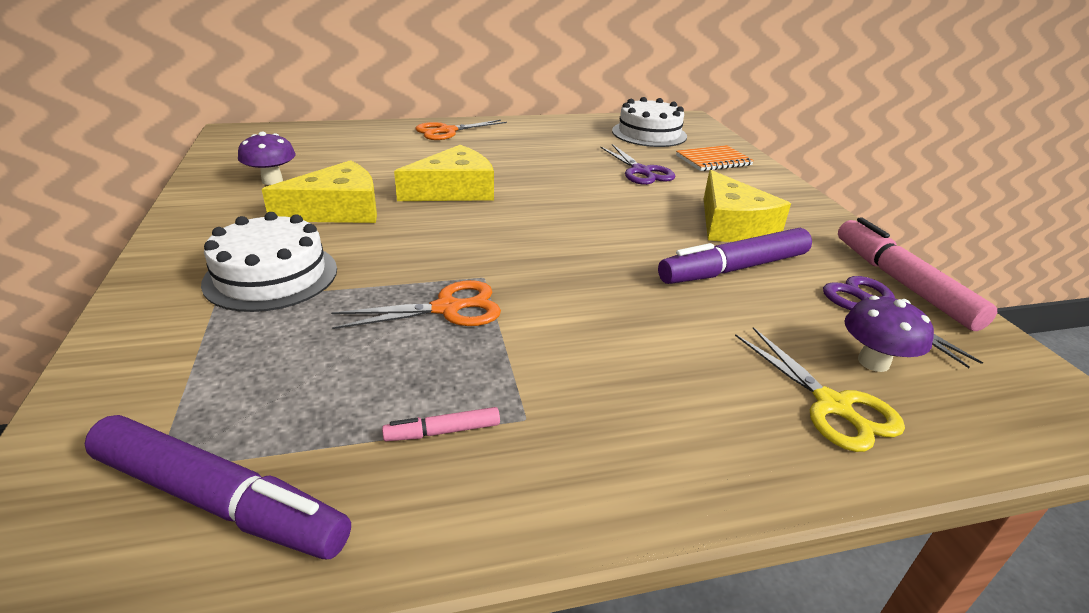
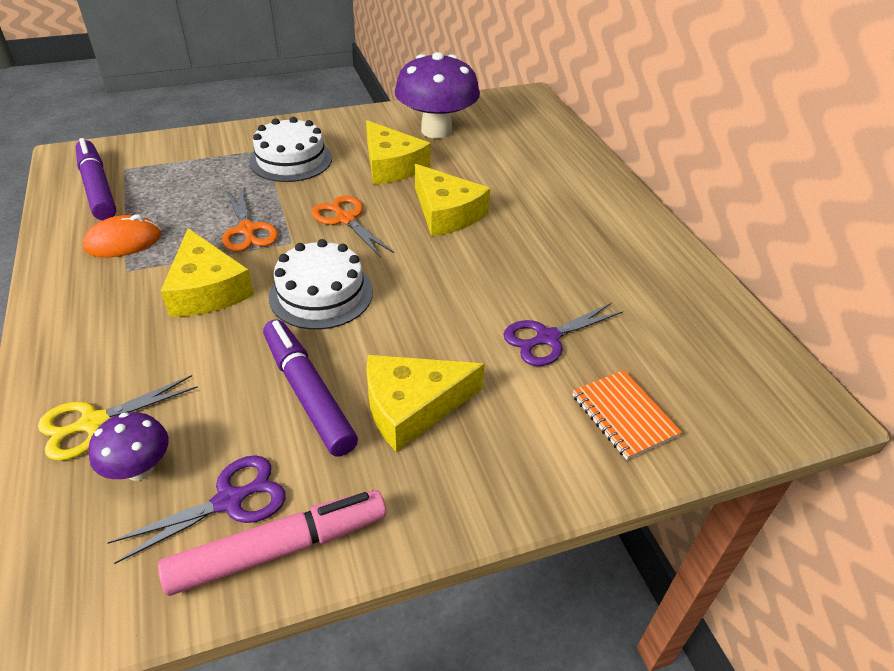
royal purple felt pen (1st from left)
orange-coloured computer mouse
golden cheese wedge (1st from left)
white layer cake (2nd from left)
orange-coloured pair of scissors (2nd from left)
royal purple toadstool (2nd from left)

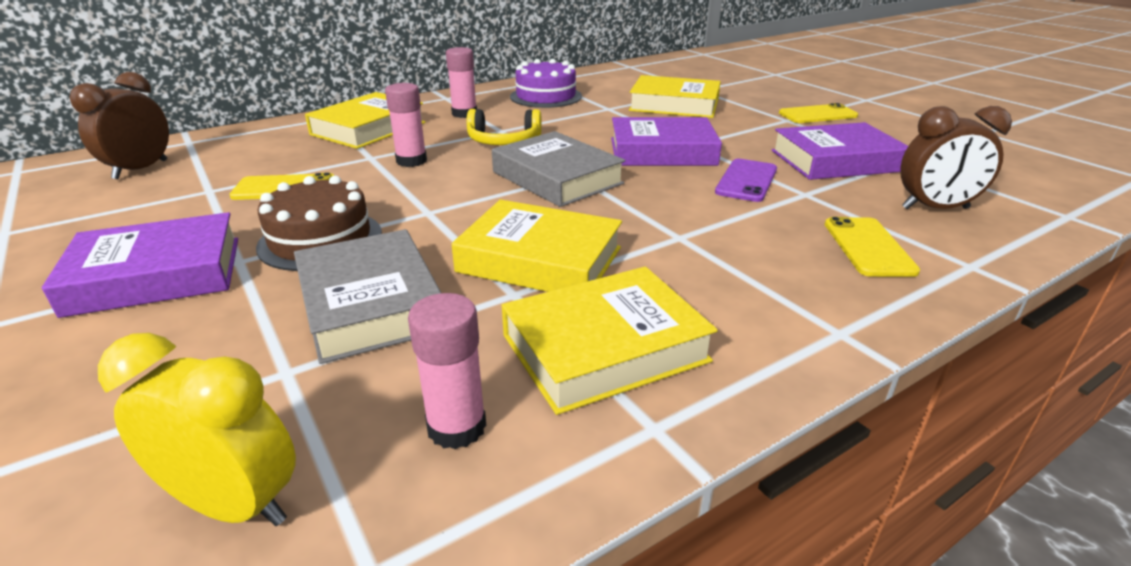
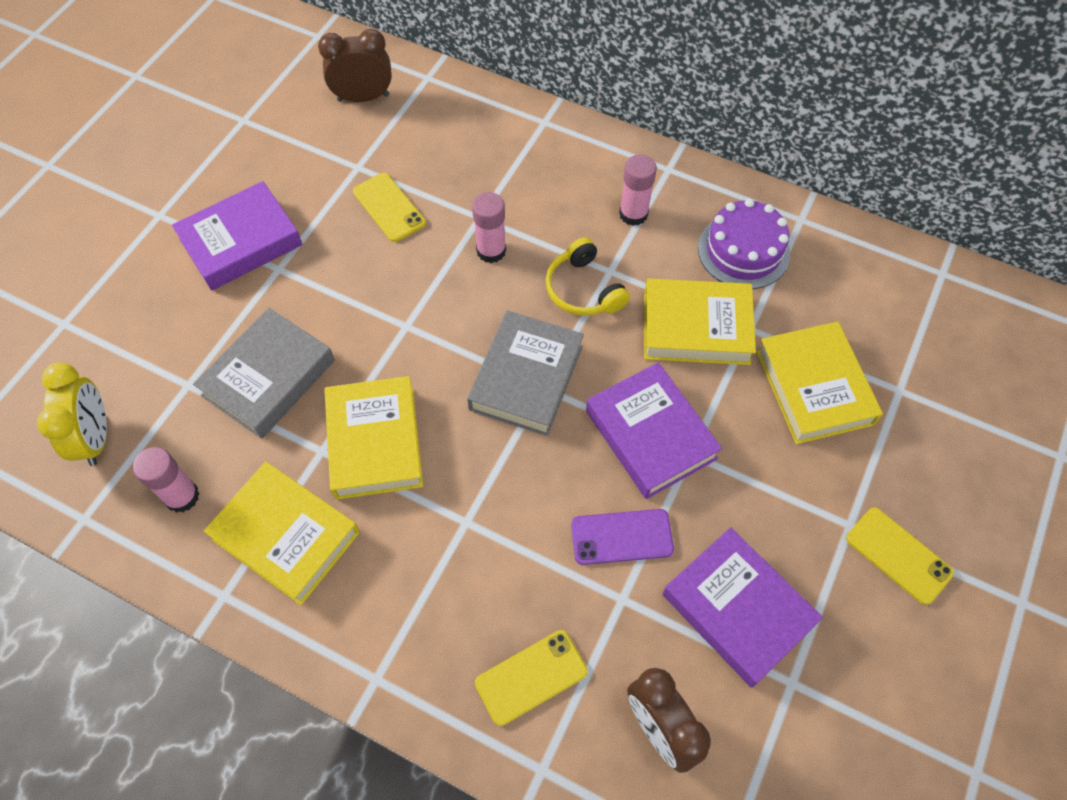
royal purple hardback (1st from left)
golden hardback (3rd from left)
dark brown layer cake

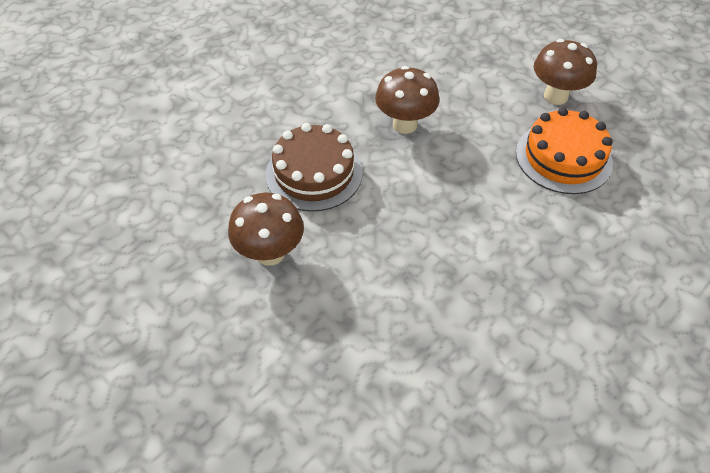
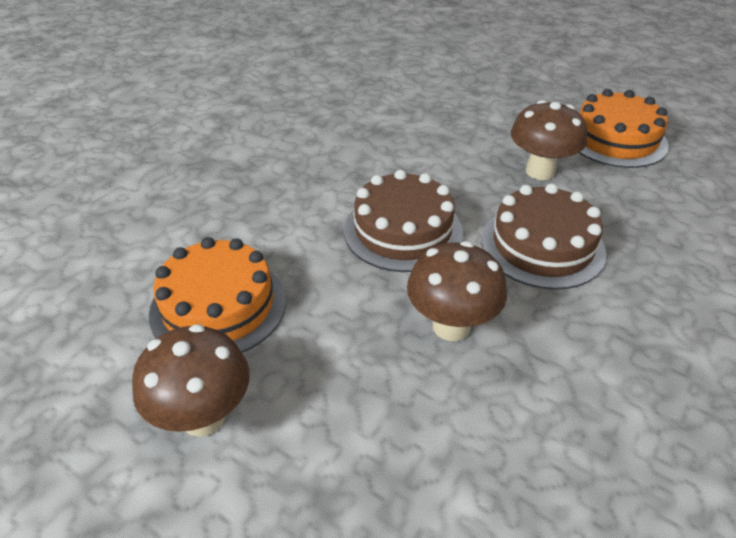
dark brown layer cake (1st from left)
orange-coloured layer cake (2nd from left)

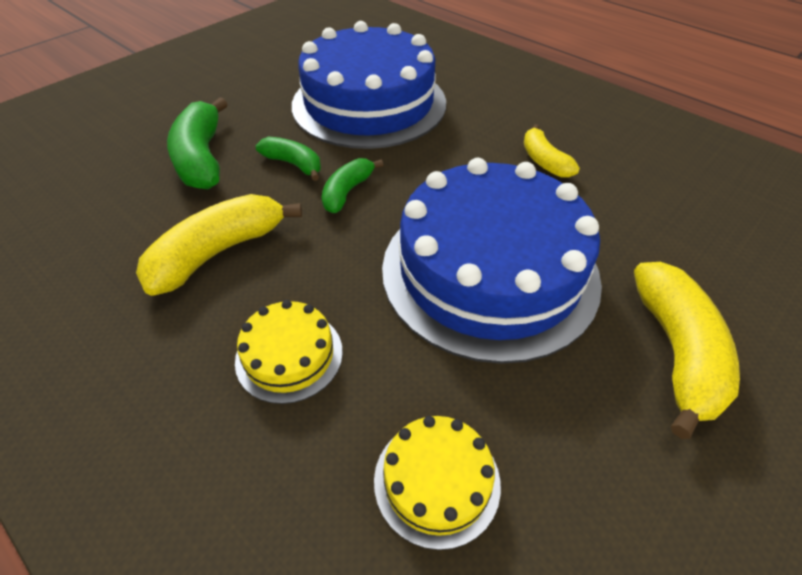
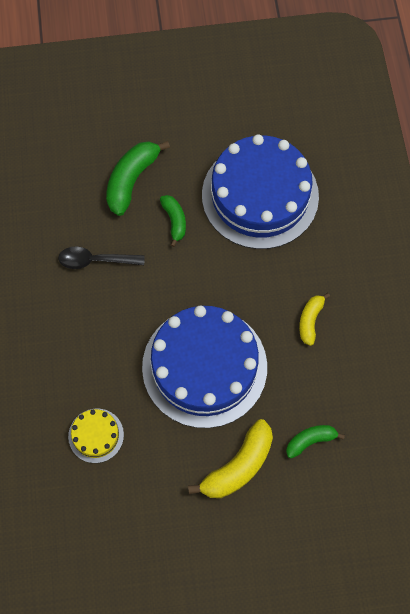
black spoon
emerald banana (3rd from left)
golden layer cake (1st from left in the first image)

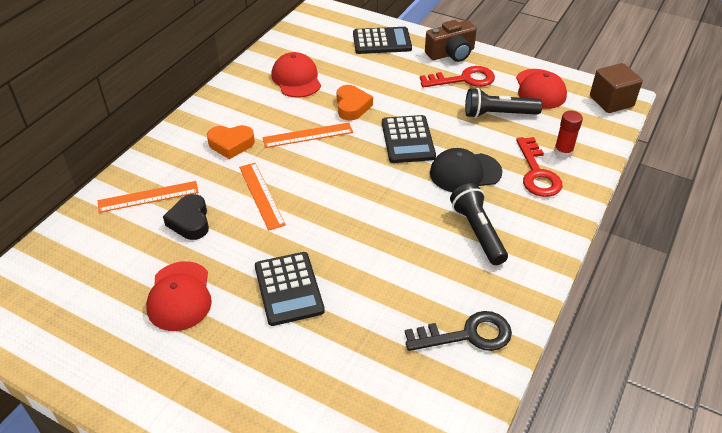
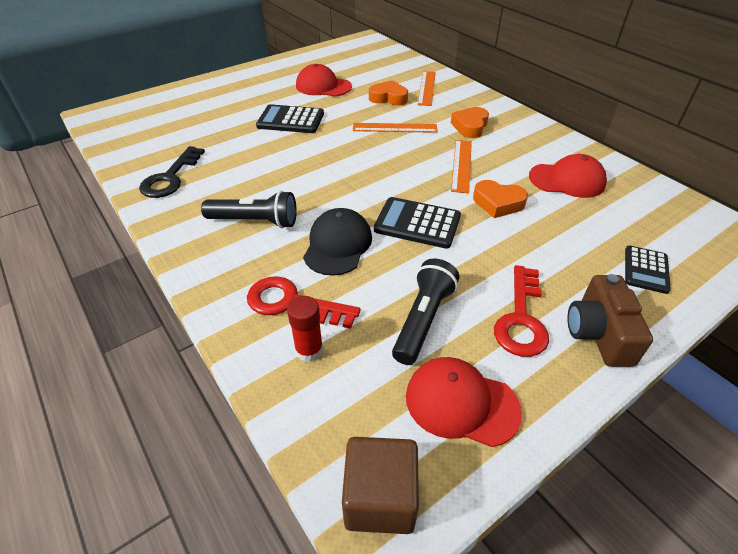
orange-coloured heart (1st from left)
black pocket calculator (3rd from left)

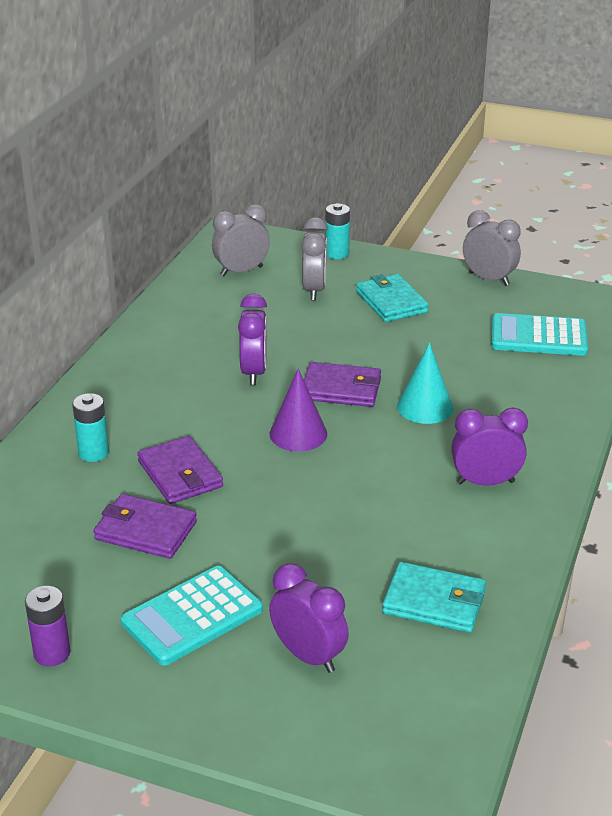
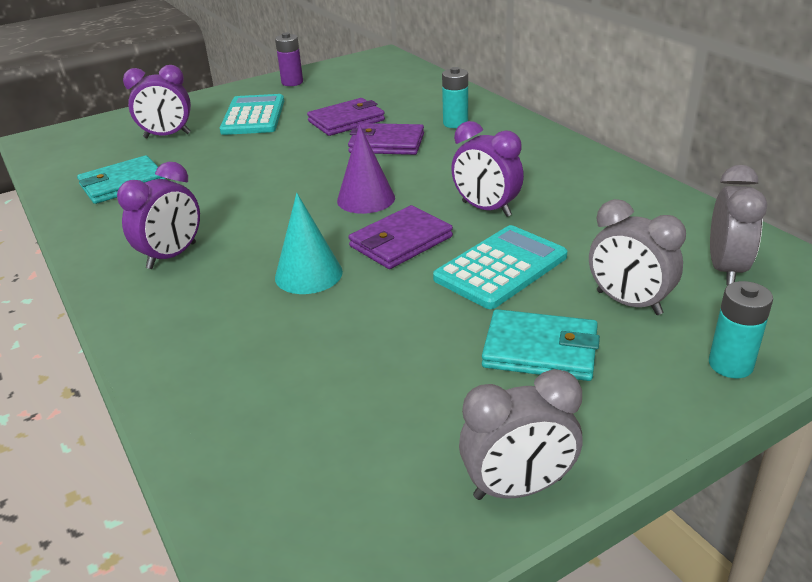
aqua pocket calculator (2nd from left)

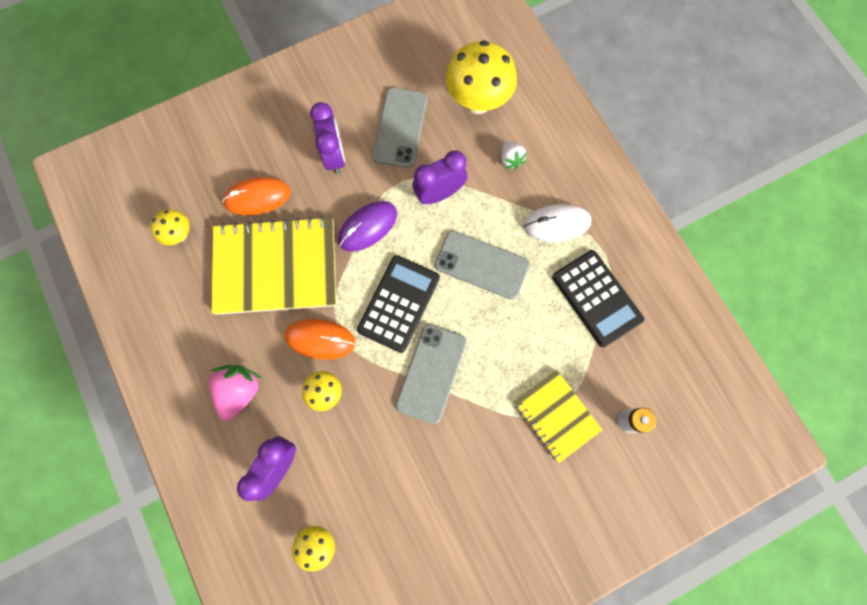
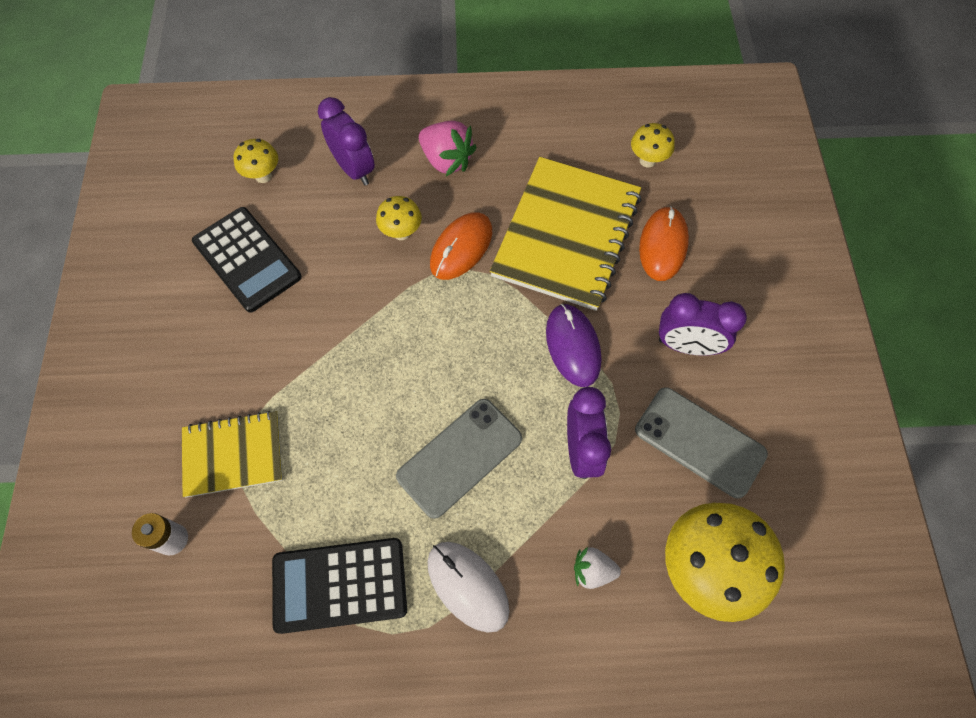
black pocket calculator (1st from left)
white computer mouse
gray smartphone (2nd from left in the first image)

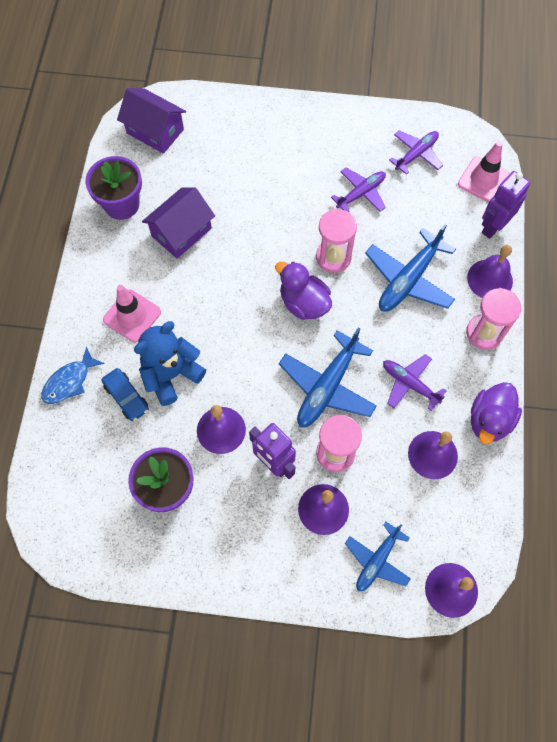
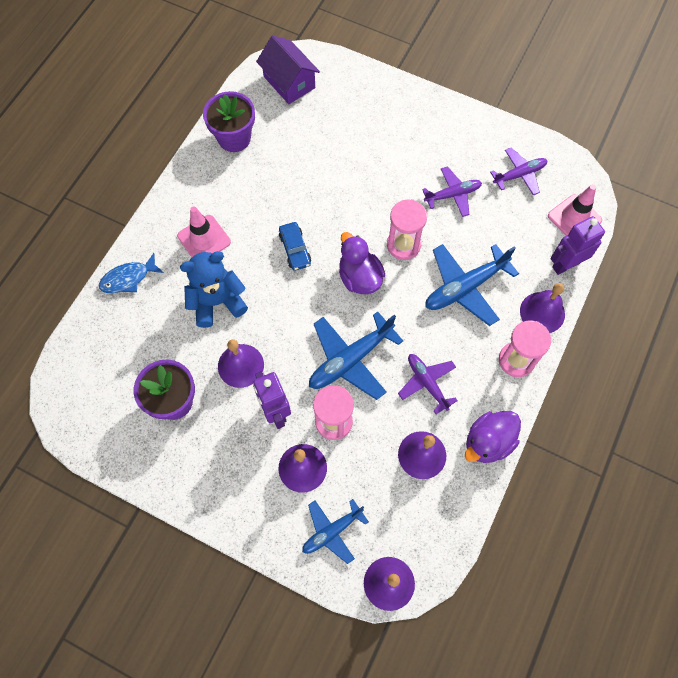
blue toy car
royal purple house (2nd from left in the first image)

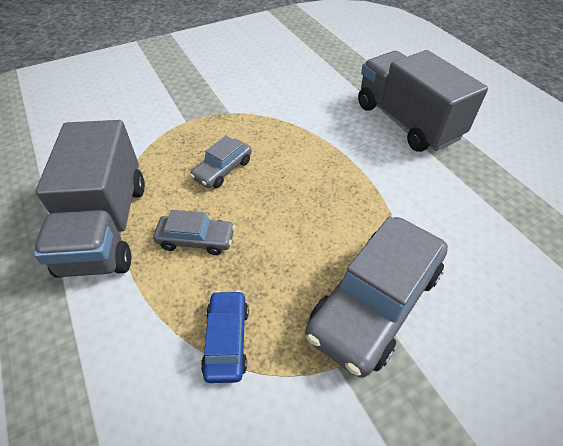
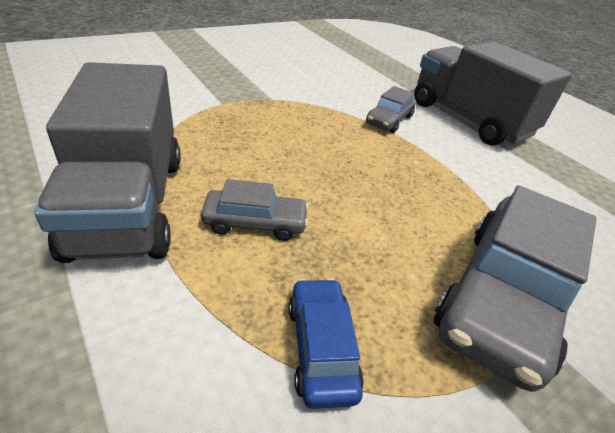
gray toy car (2nd from left)

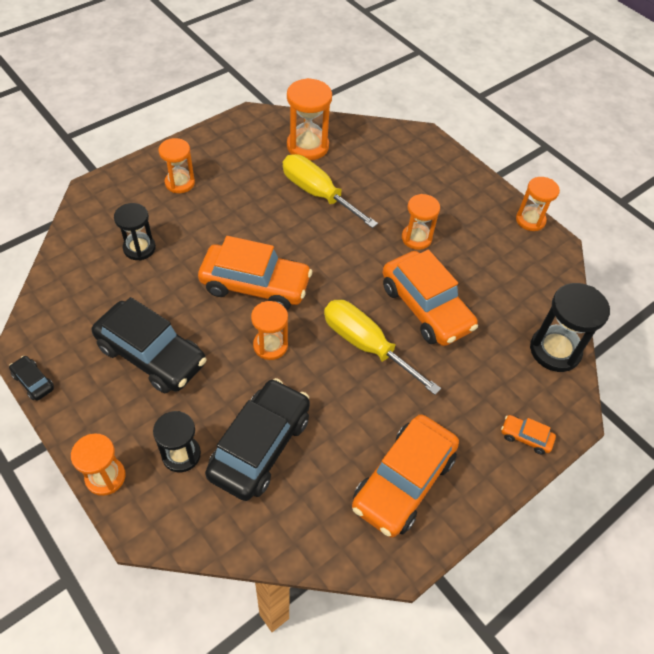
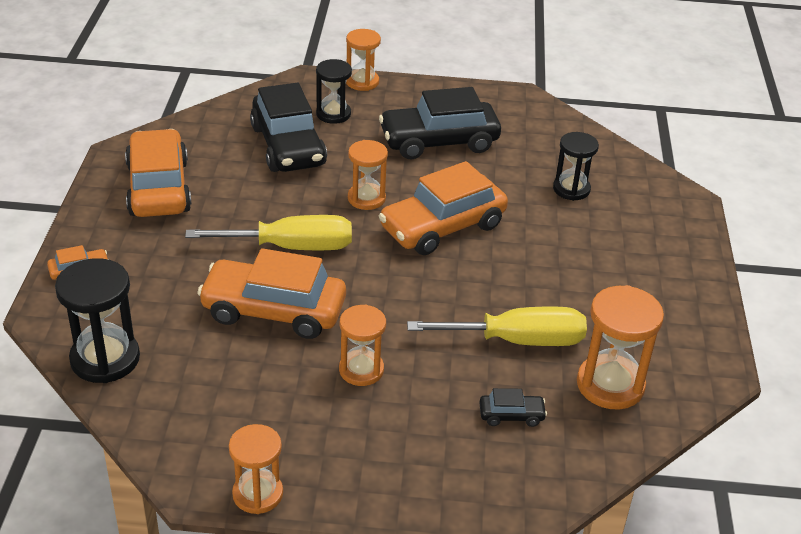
black toy car (3rd from left)
orange-coloured sand timer (2nd from left in the first image)

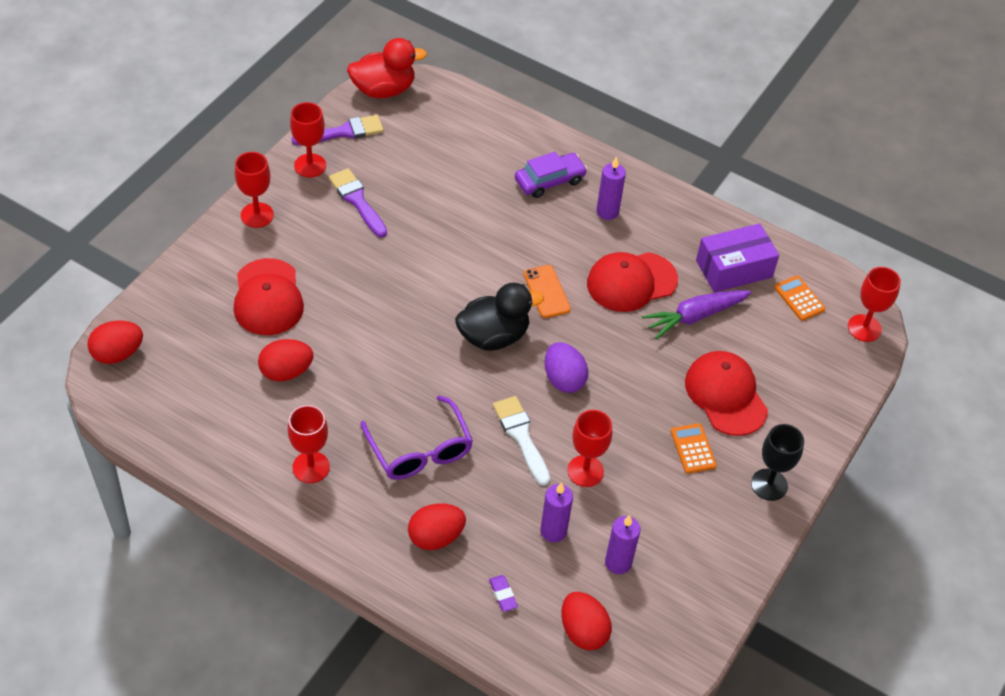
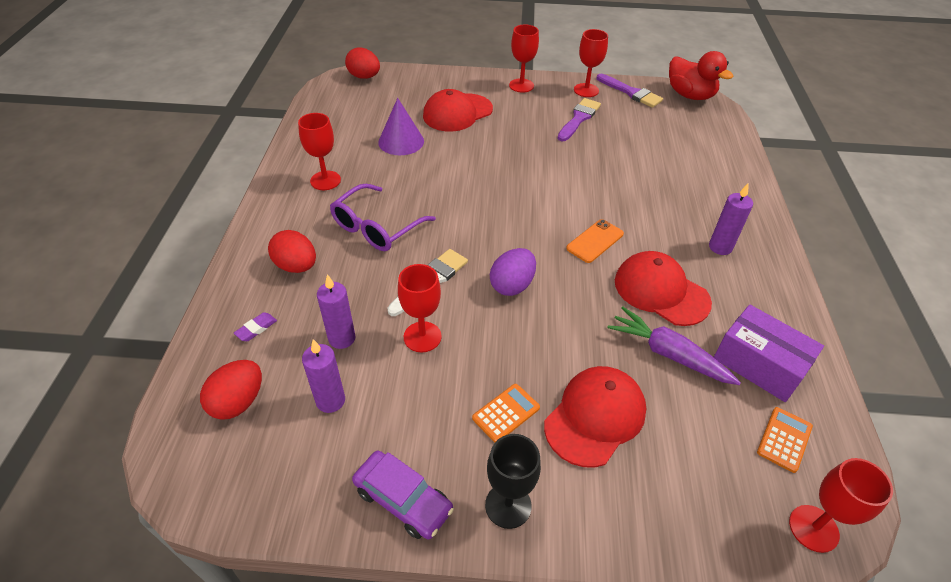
royal purple toy car
royal purple cone
black rubber duck

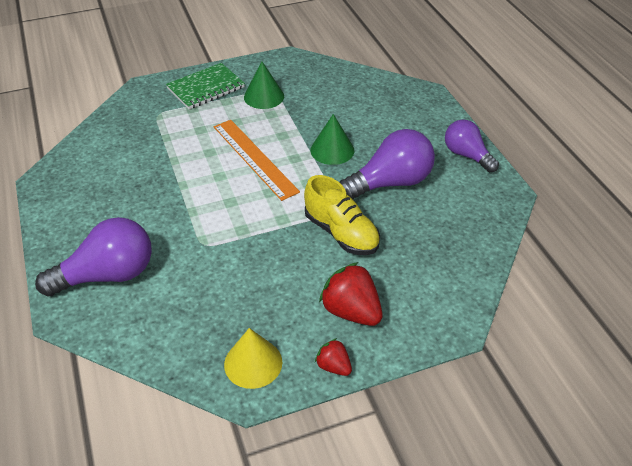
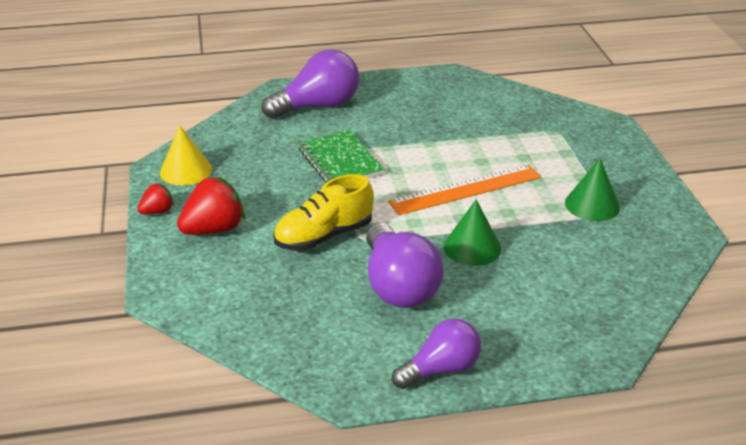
royal purple light bulb (1st from left)
emerald notebook

